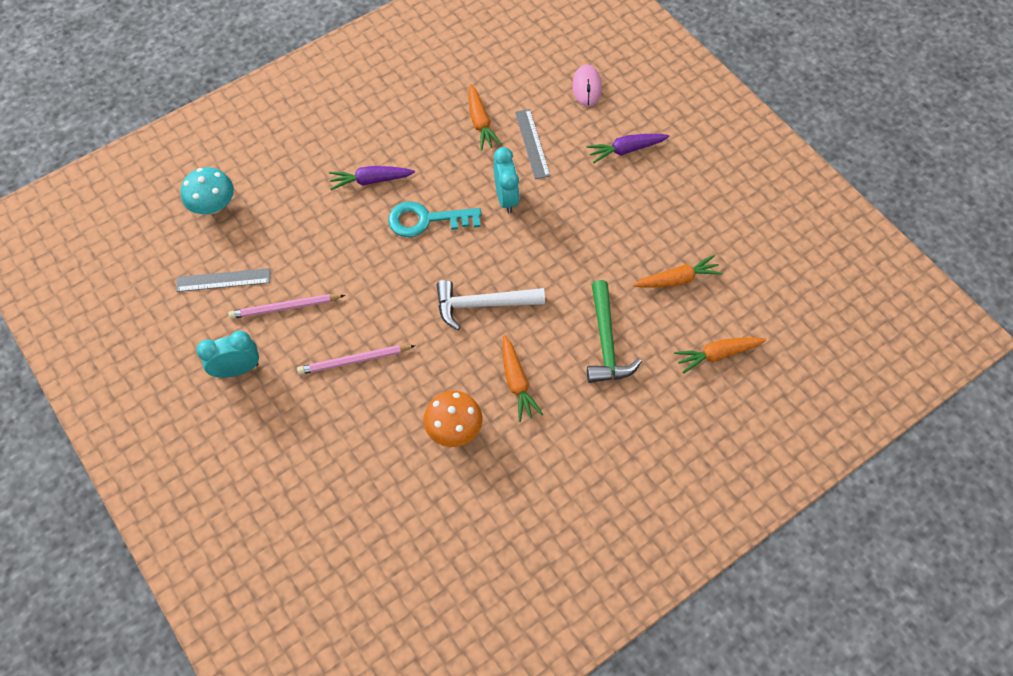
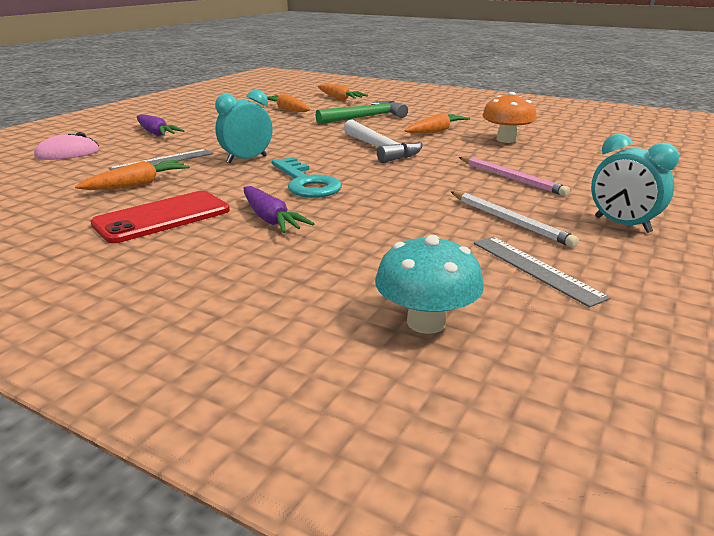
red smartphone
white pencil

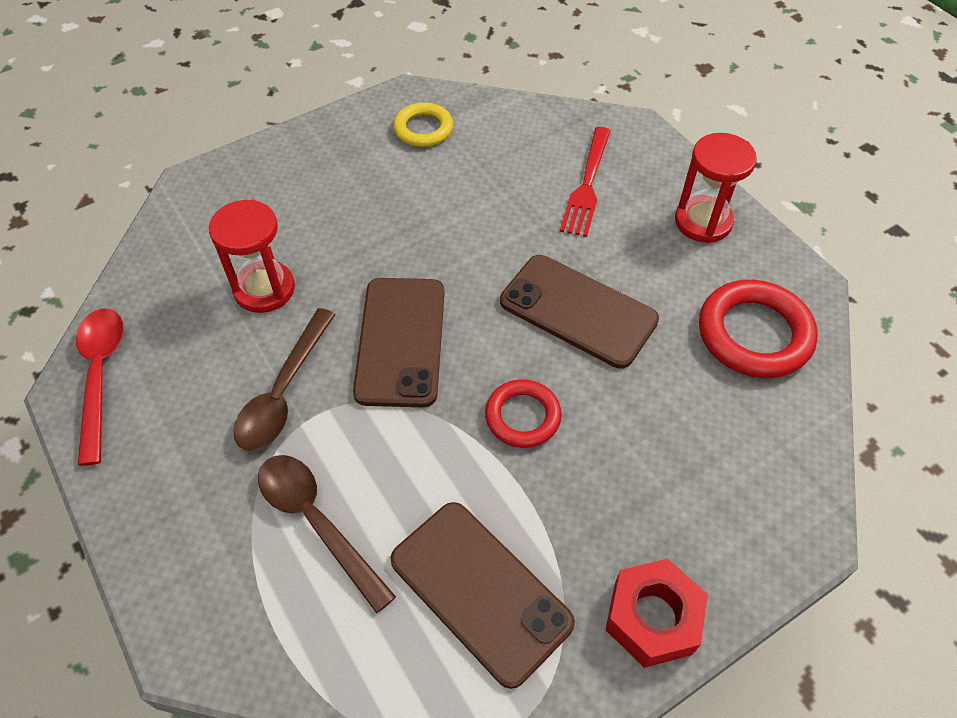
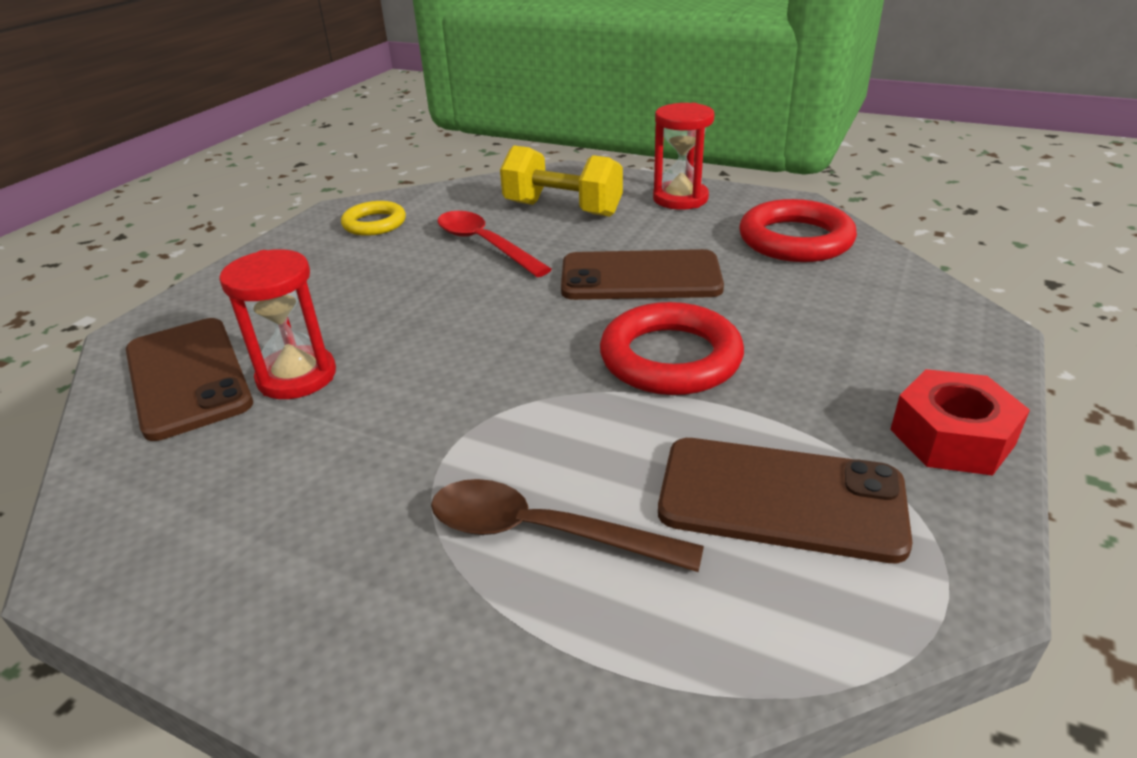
dark brown smartphone (1st from left)
red spoon
golden hand weight
red torus (1st from left)
dark brown spoon (1st from left in the first image)

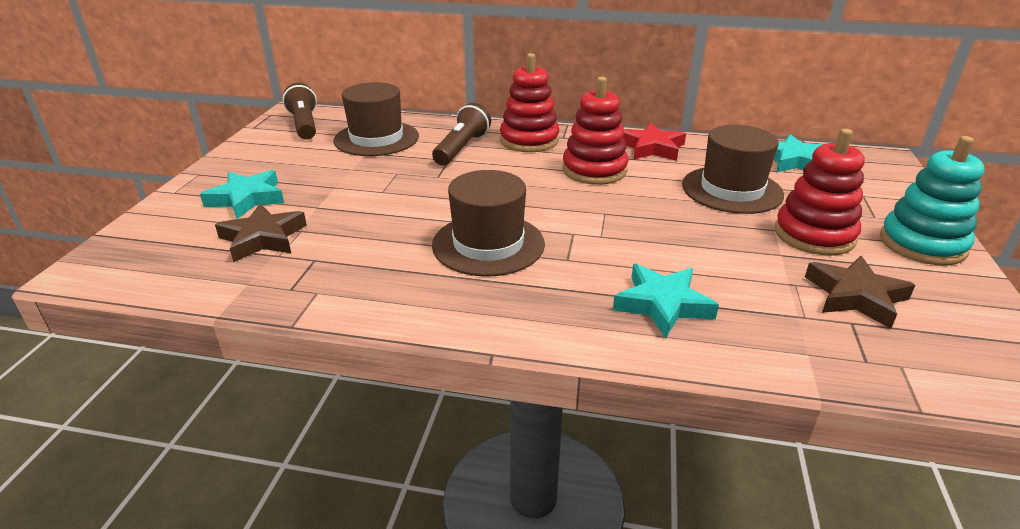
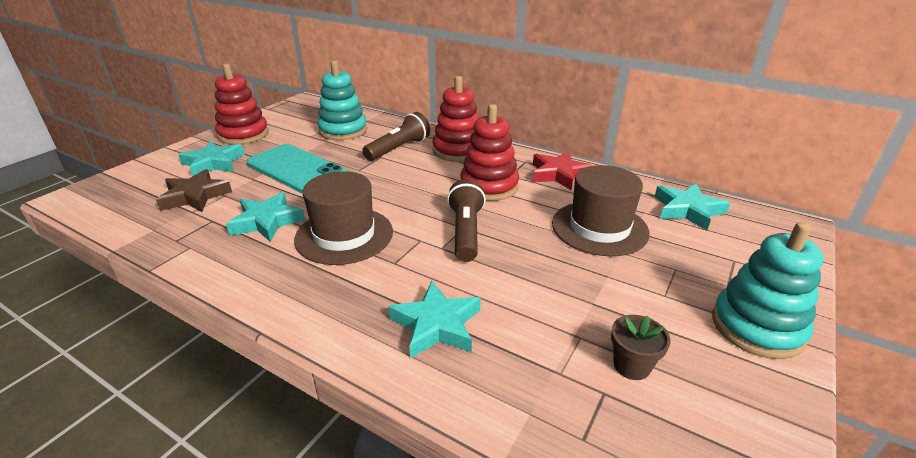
red stacking rings (1st from left)
aqua five-pointed star (2nd from left)
aqua smartphone
aqua stacking rings (1st from left)
dark brown pocket torch (2nd from left)
dark brown flower pot

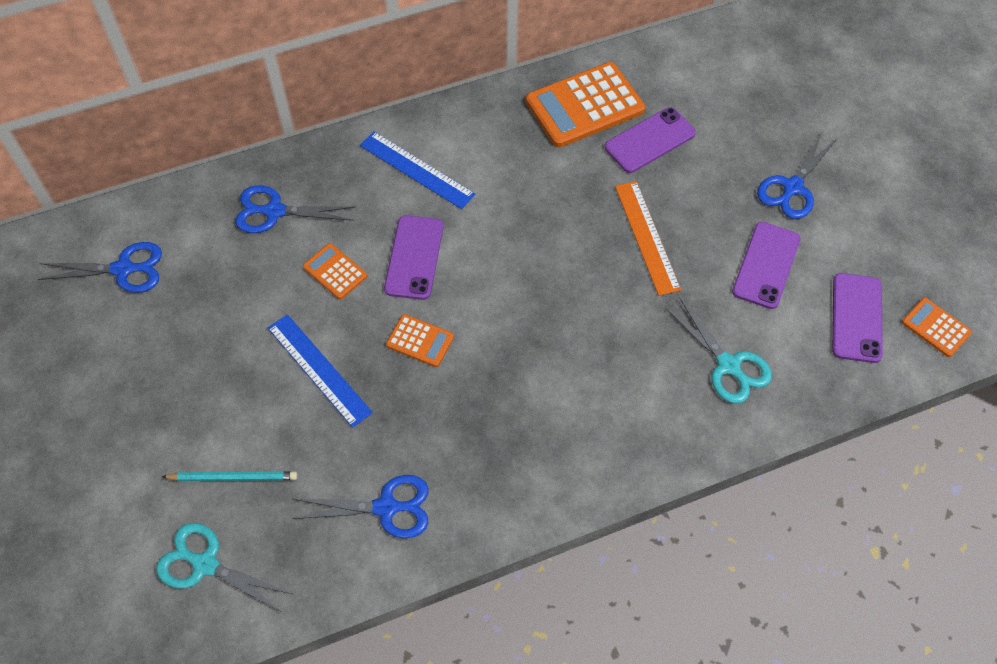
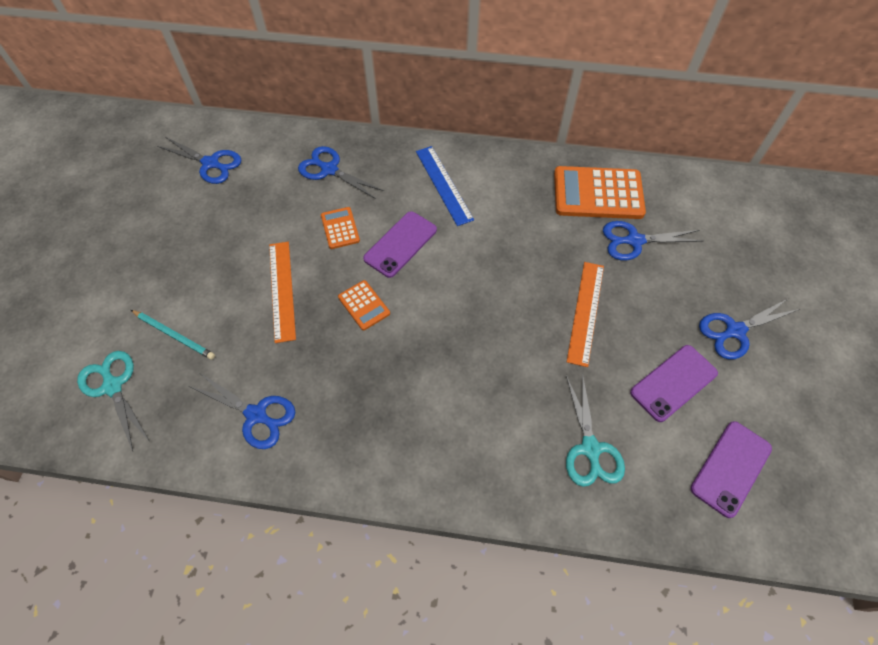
orange-coloured ruler (1st from left)
blue pair of scissors (4th from left)
orange-coloured pocket calculator (4th from left in the first image)

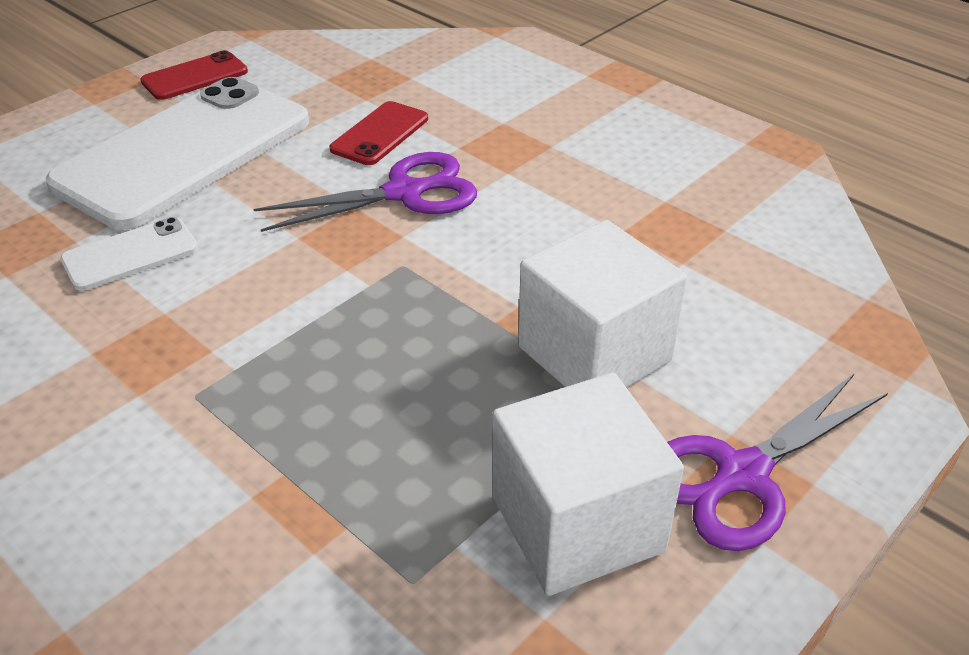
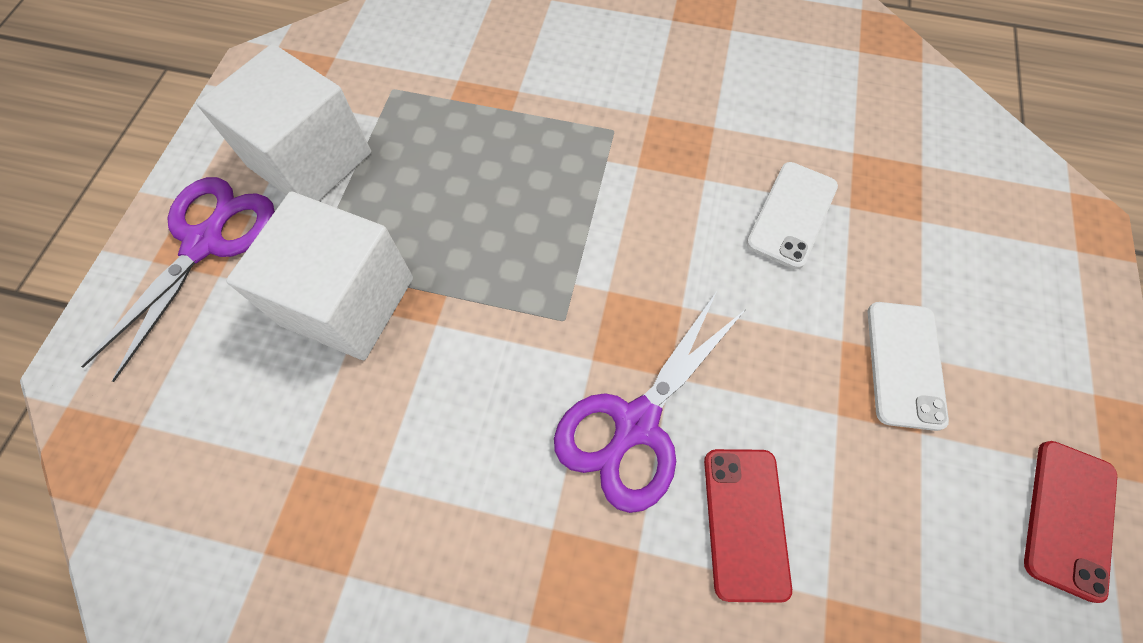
white smartphone (2nd from left)

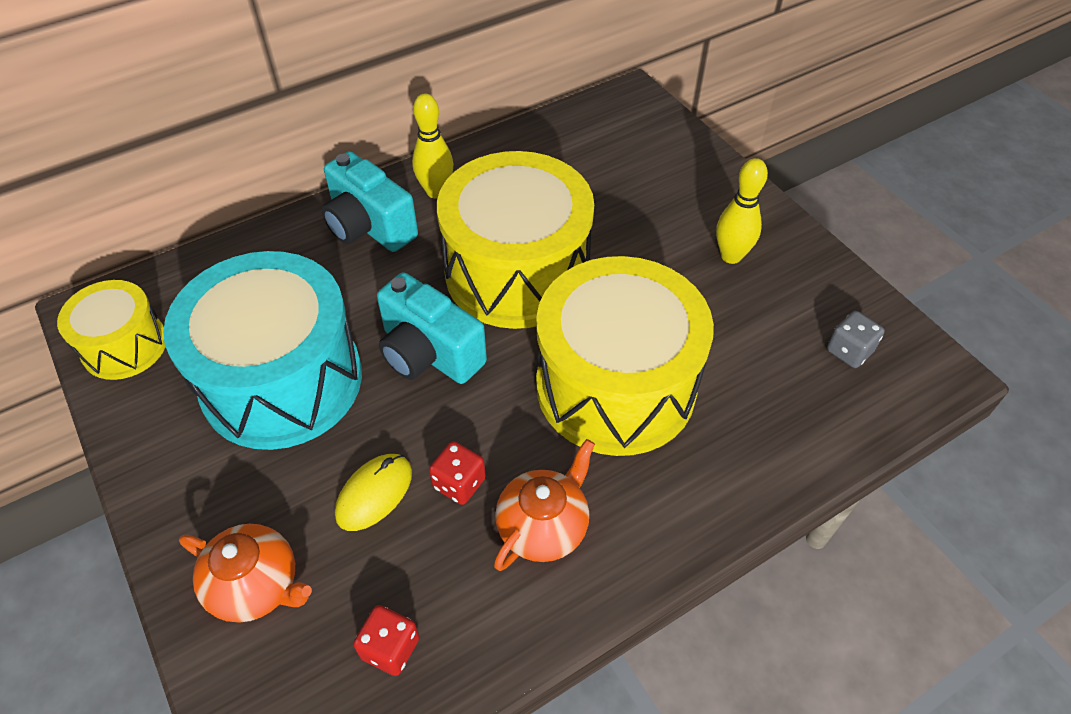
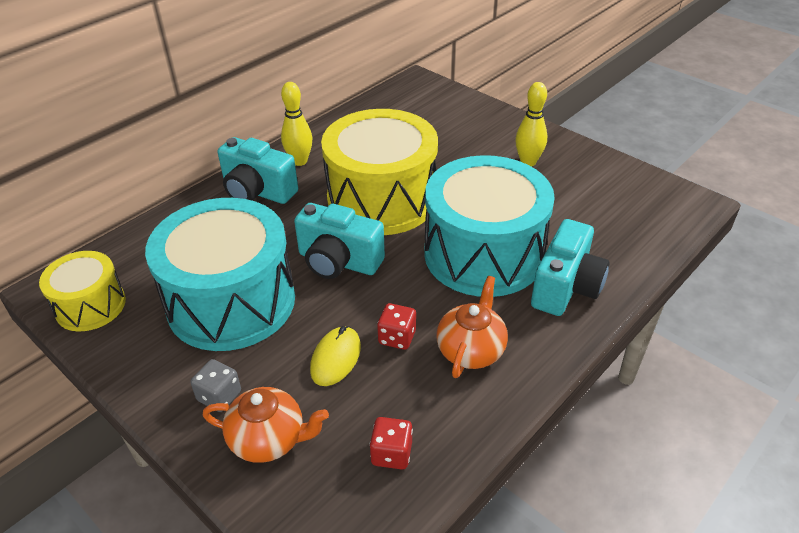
gray dice
aqua drum (2nd from left)
aqua camera (3rd from left)

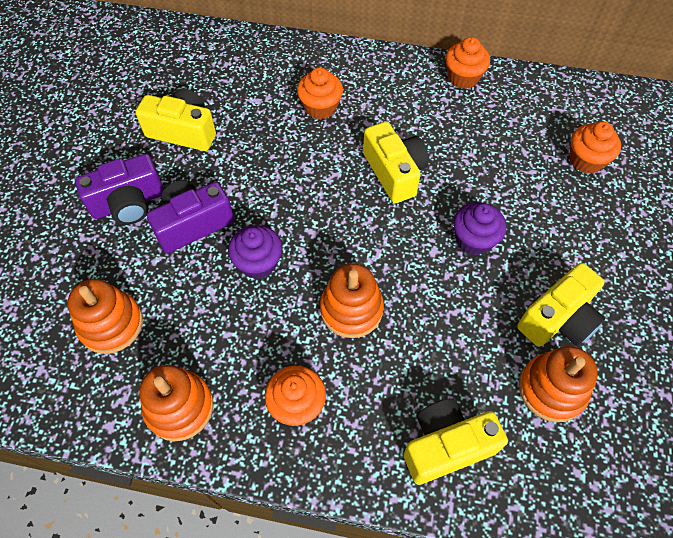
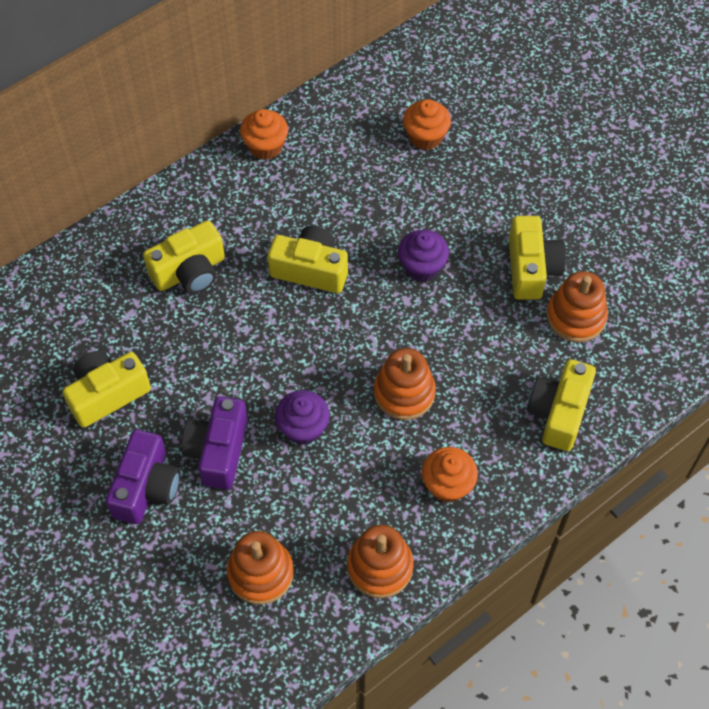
golden camera (2nd from left)

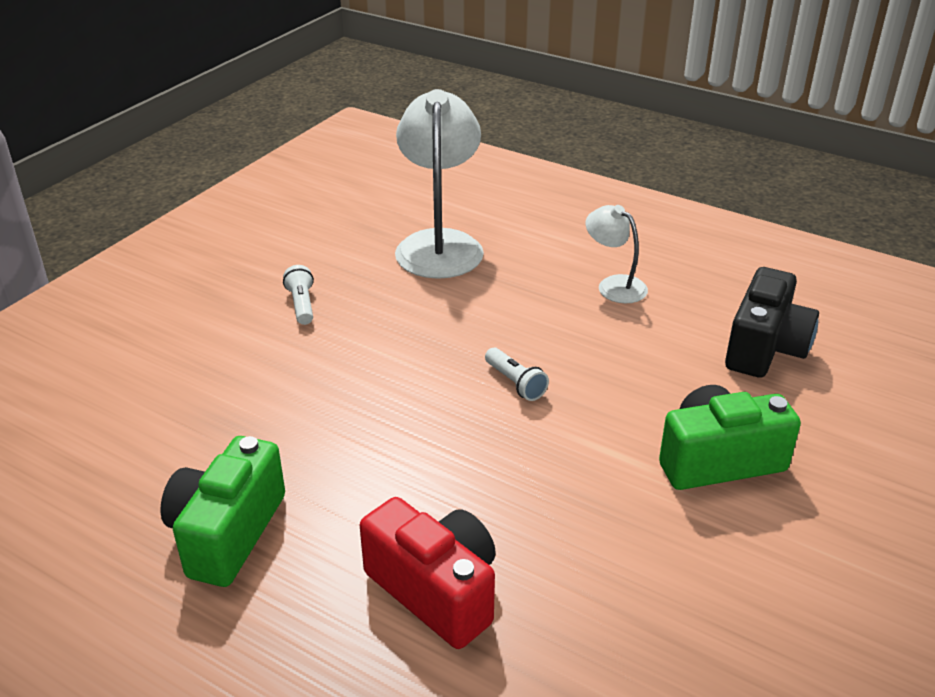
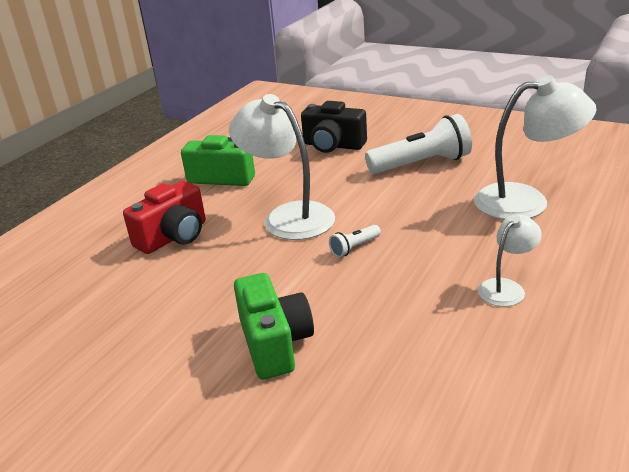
white desk lamp (1st from left)
black camera
white pocket torch (2nd from left)

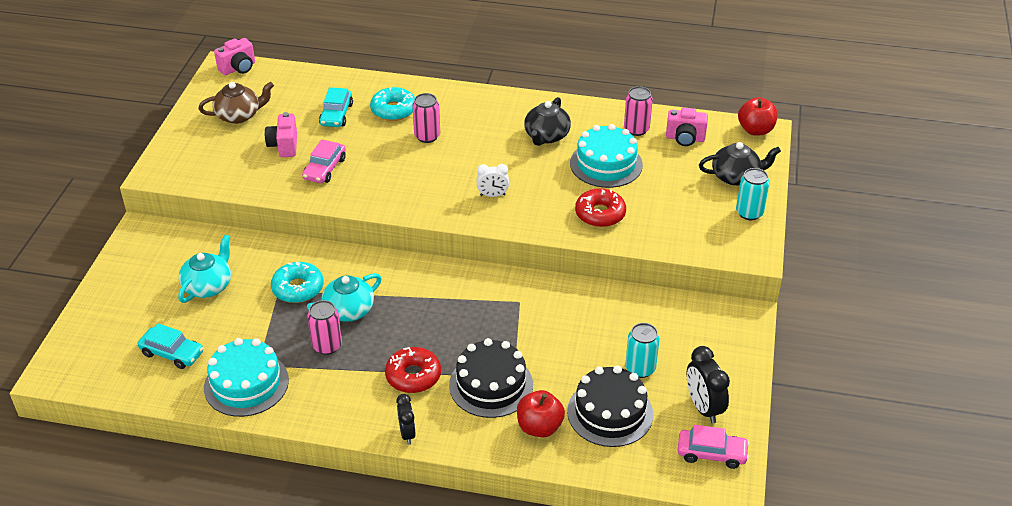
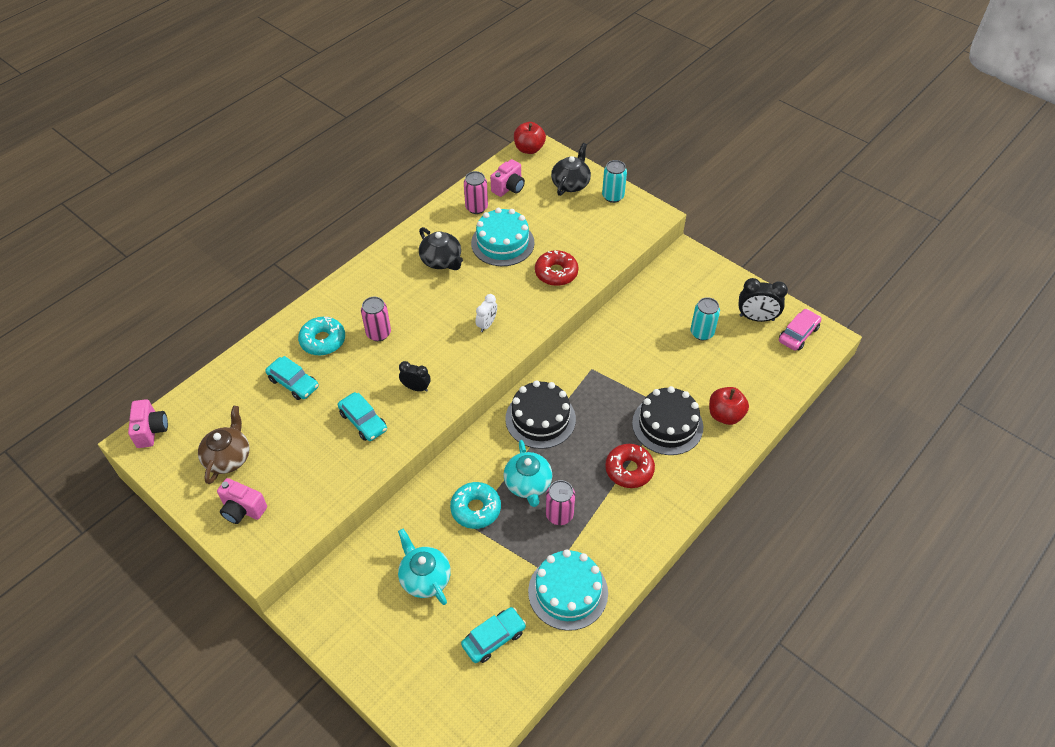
rosy camera (2nd from left)
aqua toy car (2nd from left)
black bedside clock (1st from left)
black layer cake (1st from left)

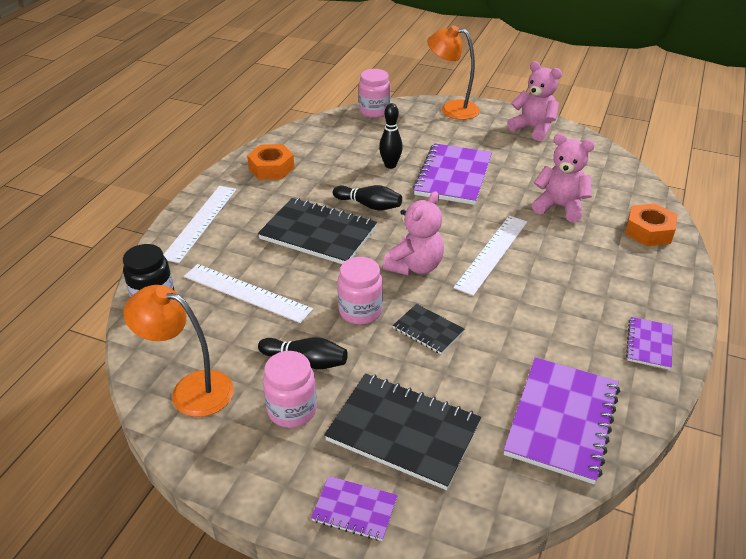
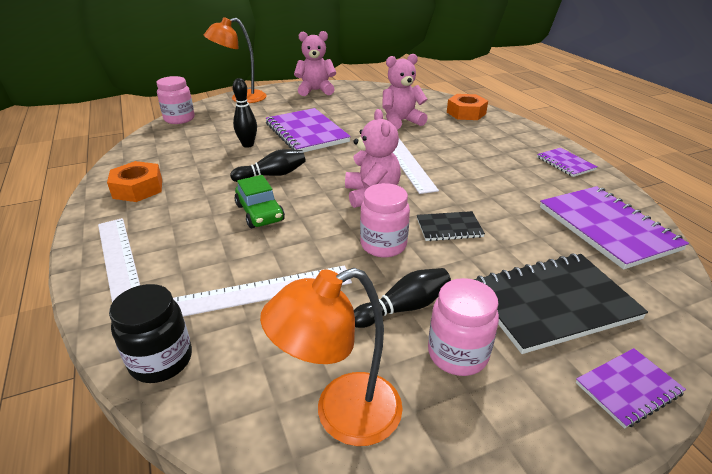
emerald toy car

